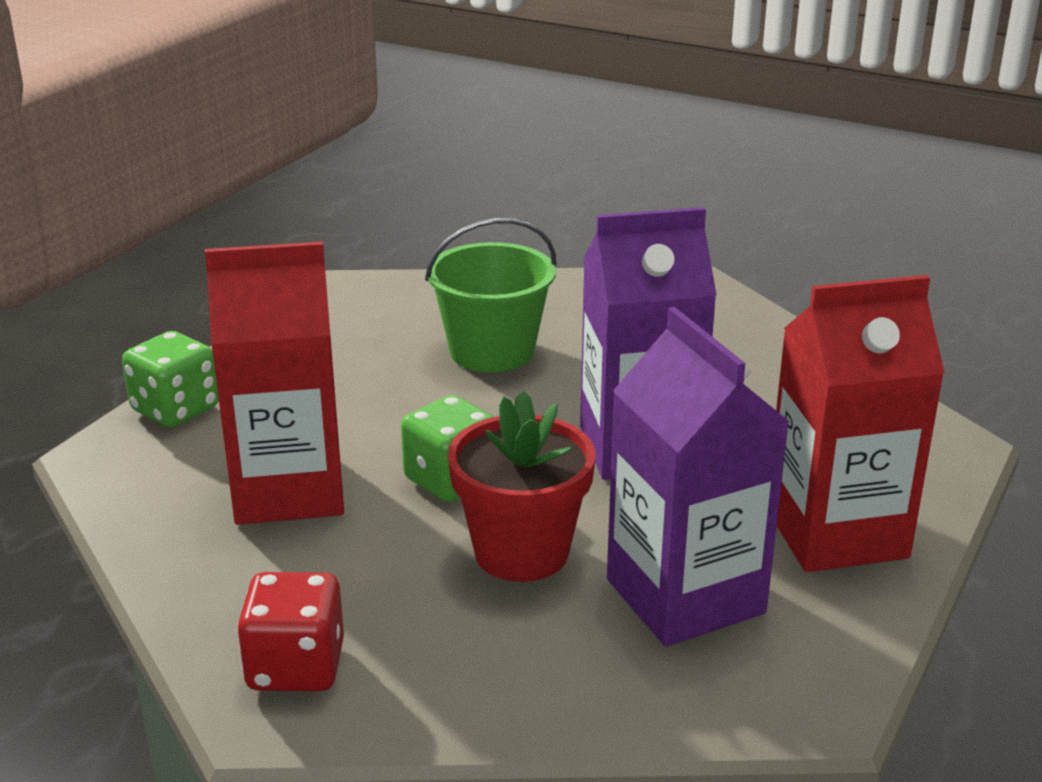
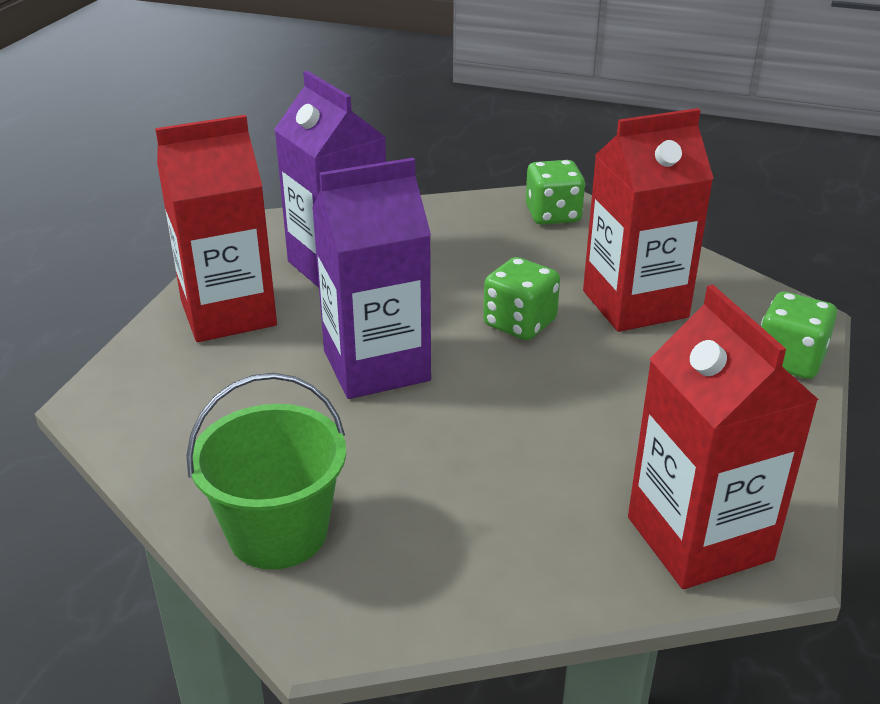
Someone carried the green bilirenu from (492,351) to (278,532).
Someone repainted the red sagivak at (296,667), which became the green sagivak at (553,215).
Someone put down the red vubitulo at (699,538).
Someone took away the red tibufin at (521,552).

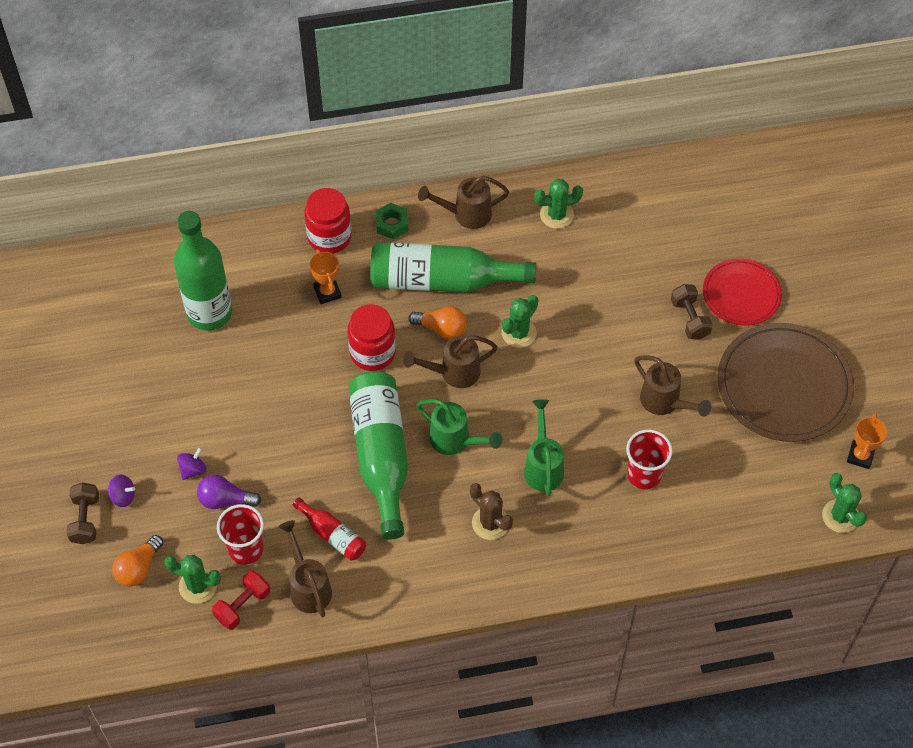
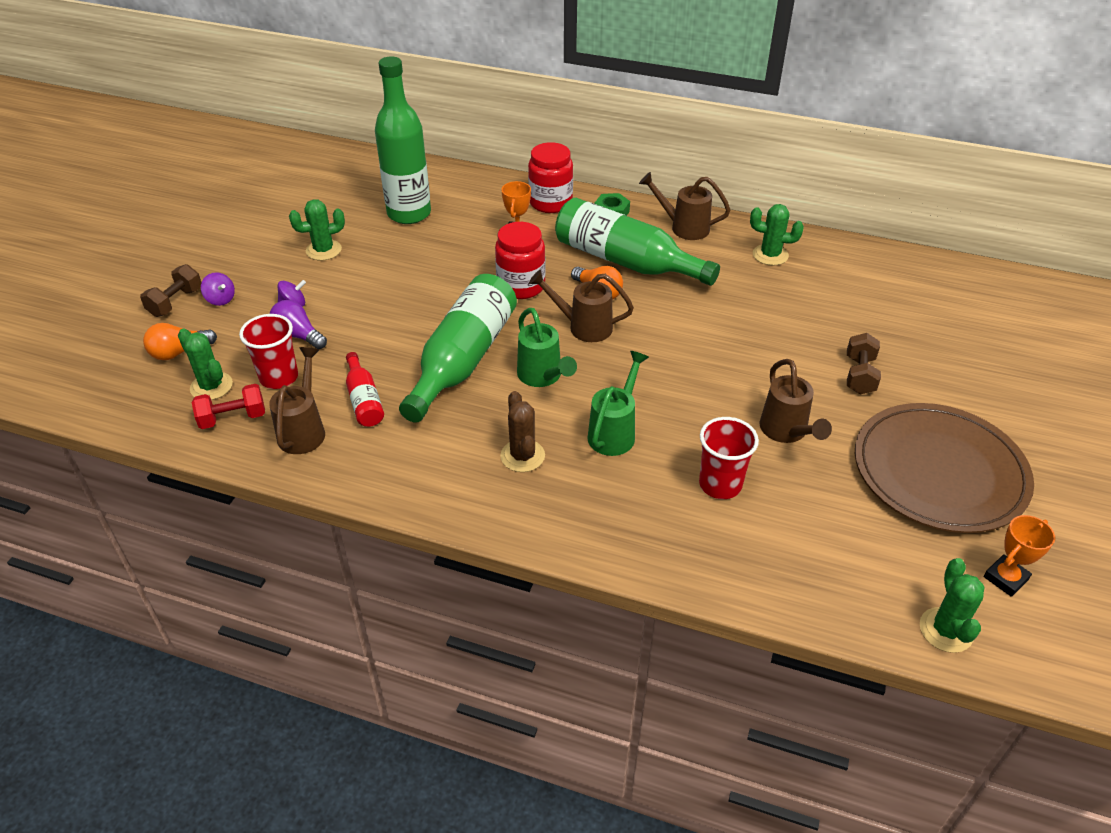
Someone carried the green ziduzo from (519,333) to (323,250).
Someone took away the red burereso at (741,294).

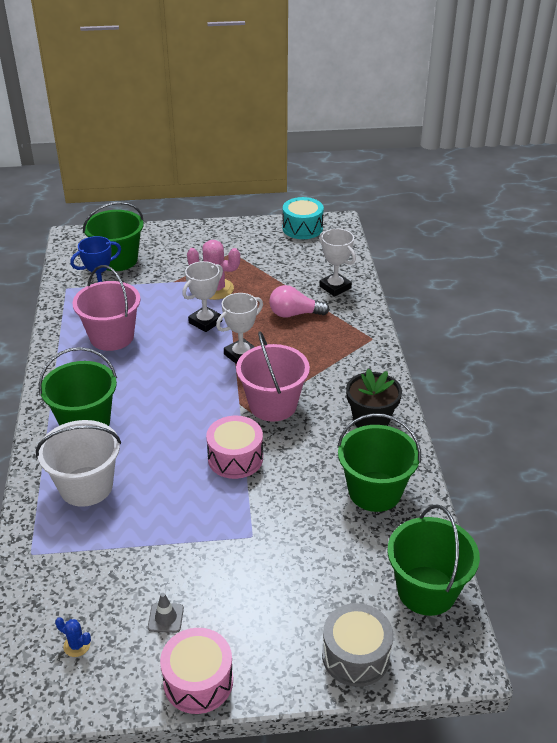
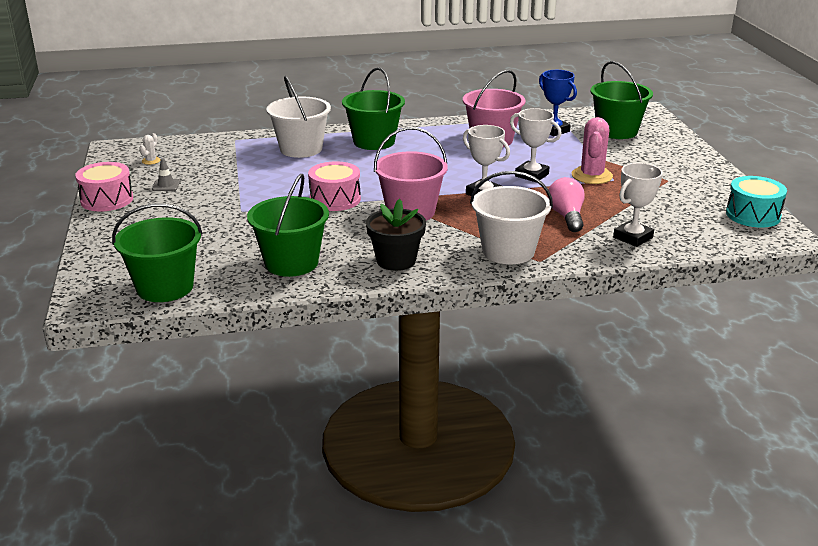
Someone repainted the blue ziduzo at (77,645), which became the white ziduzo at (151,161).
Someone put down the white bilirenu at (508,251).
Someone took away the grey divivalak at (355,655).

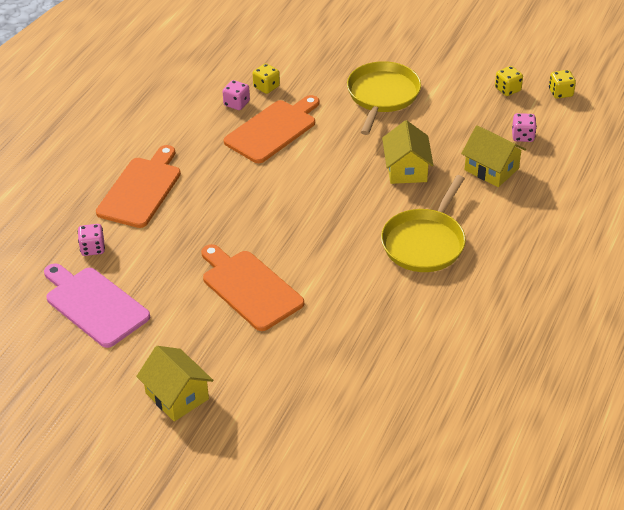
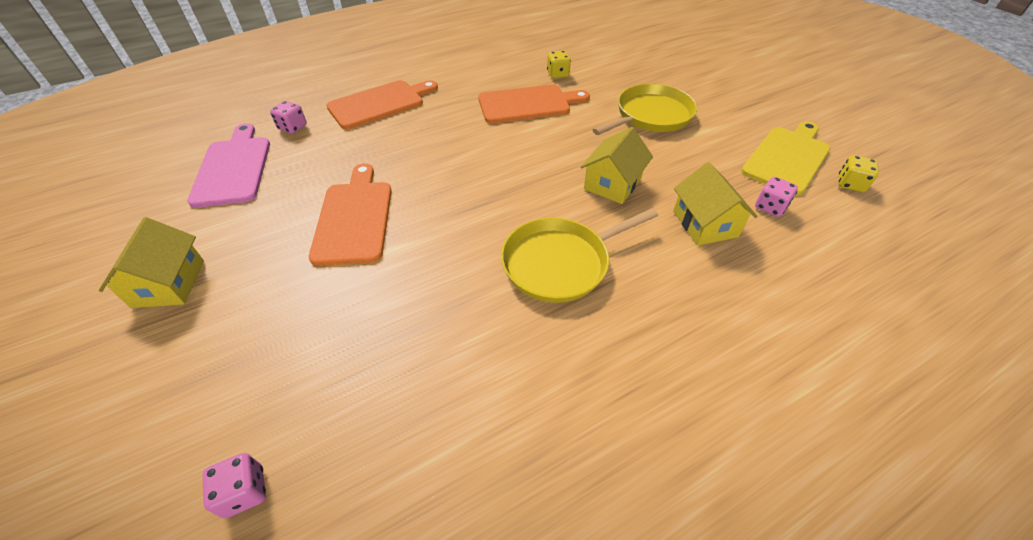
Someone carried the pink sagivak from (236,104) to (245,491).
Someone swapped the yellow sagivak at (507,89) for the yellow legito at (787,158).

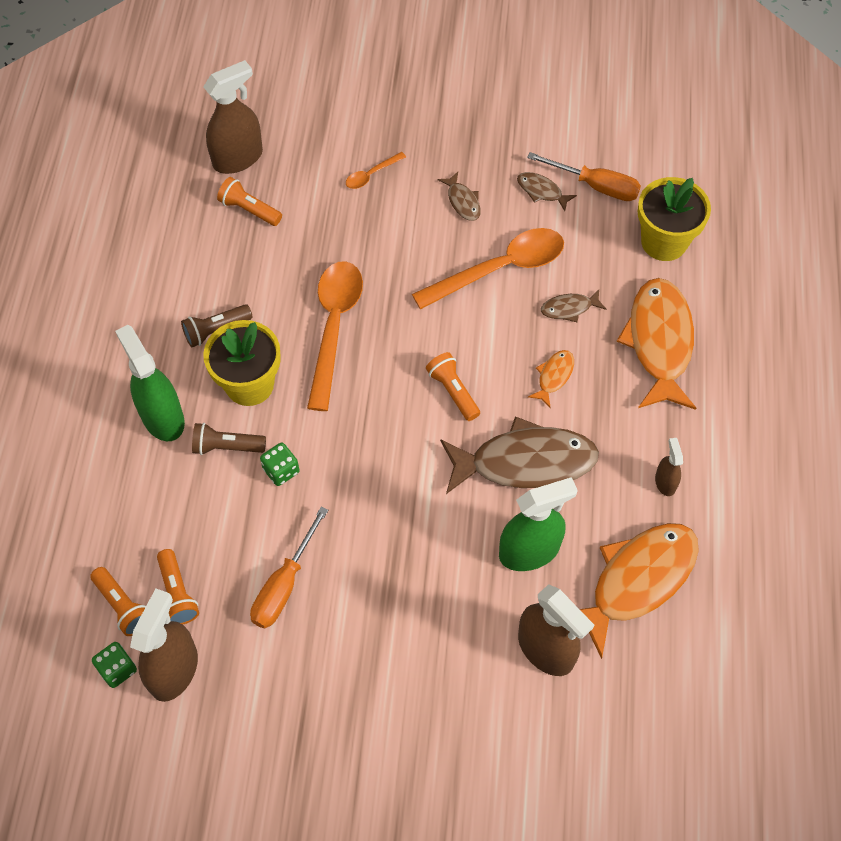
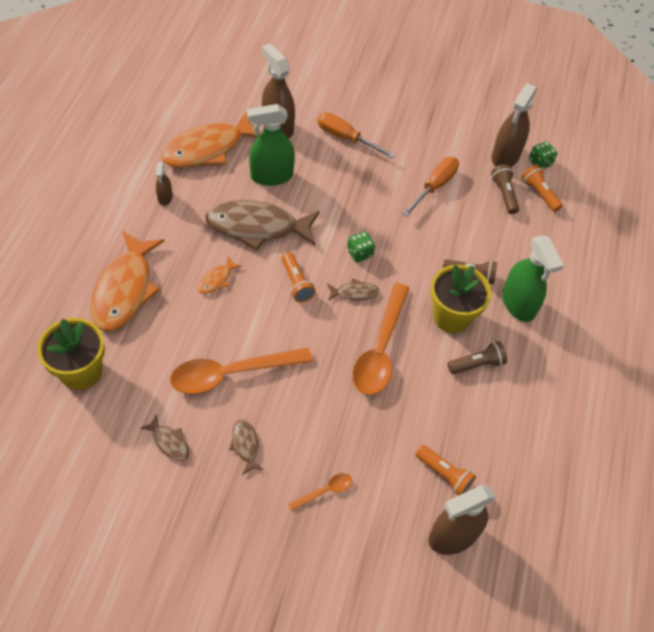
Someone carried the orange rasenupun from (595,186) to (346,138).
Someone carried the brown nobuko from (569,308) to (355,293).
Someone carried the green sagivak from (281,470) to (359,253).
Someone repainted the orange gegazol at (177,593), which became the brown gegazol at (504,194).

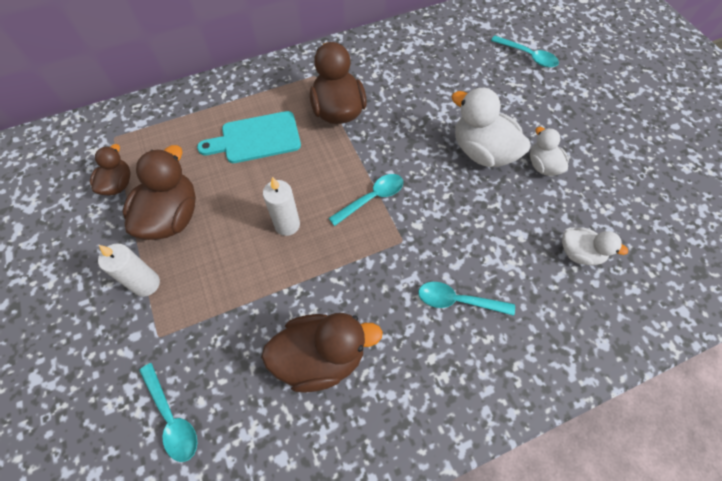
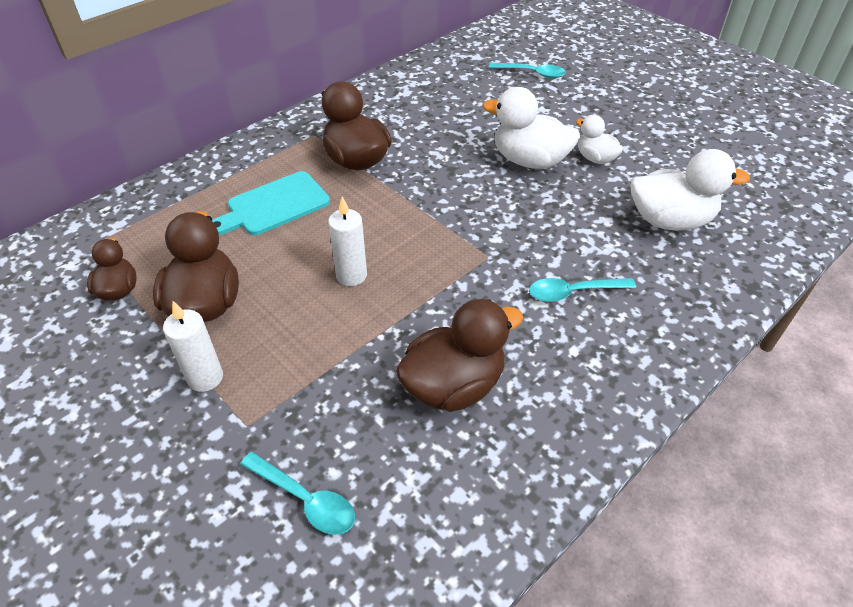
Someone scaled the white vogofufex at (579,253) by 1.73.
Someone took away the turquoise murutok at (371,198).

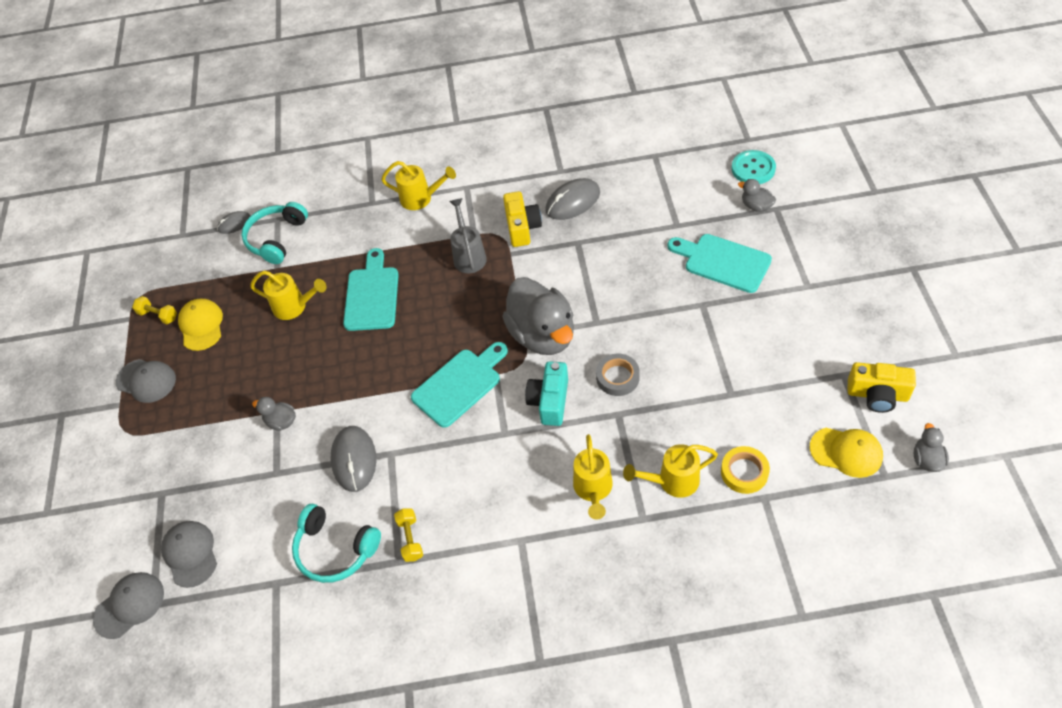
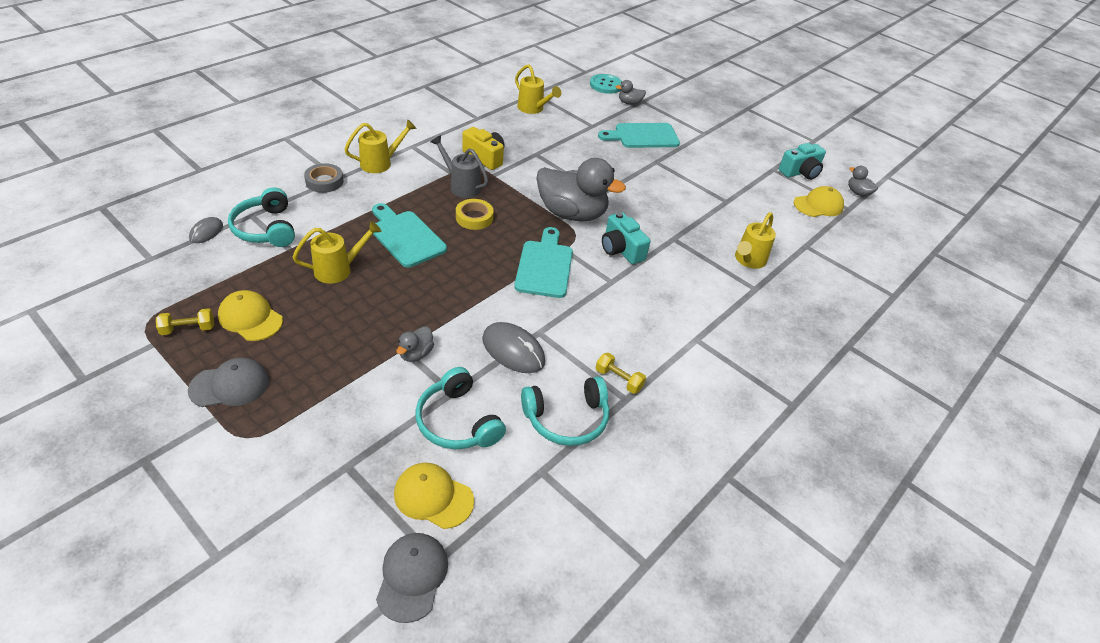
Someone carried the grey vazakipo from (617,377) to (324,181).
Someone repainted the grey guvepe at (190,554), which became the yellow guvepe at (433,497).
Someone rotated the grey vogofufex at (281,421) by 45 degrees counterclockwise.
Someone put down the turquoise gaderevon at (457,422).
Someone carried the yellow vazakipo from (744,472) to (474,218).
Someone carried the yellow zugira from (593,489) to (533,109).
Someone repainted the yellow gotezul at (877,395), which became the turquoise gotezul at (800,172).
Someone took away the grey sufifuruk at (572,201).

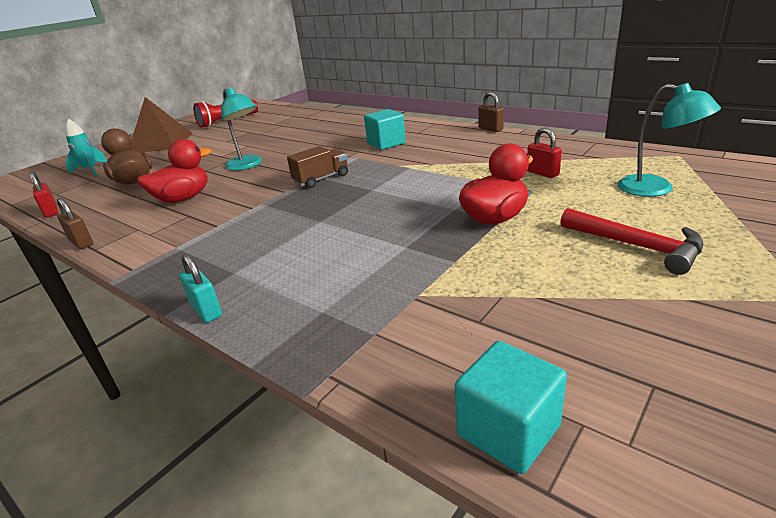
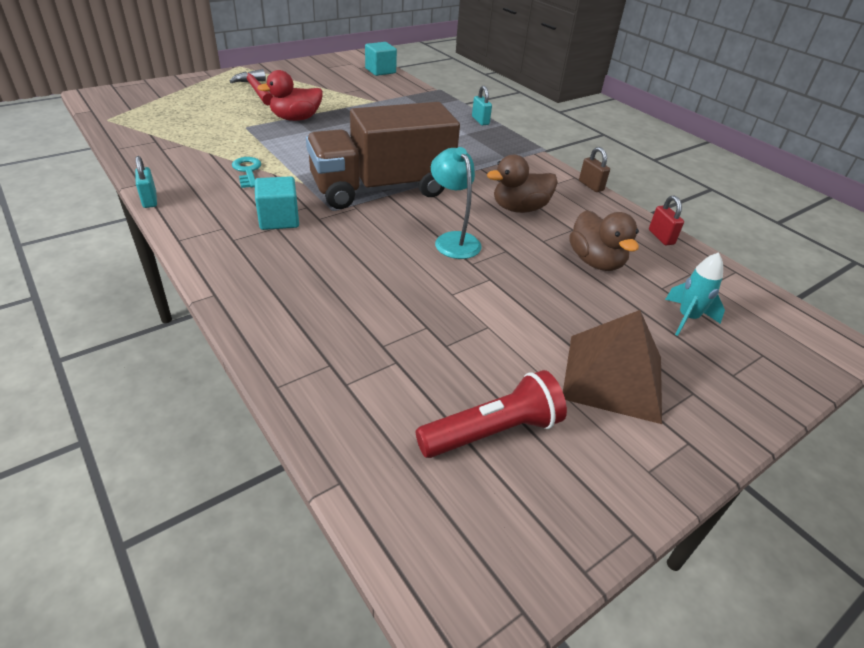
Someone repainted the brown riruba at (490,129), which became the turquoise riruba at (149,200).
Someone put down the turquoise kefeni at (247,171).
Someone scaled the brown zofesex at (321,179) by 2.43.
Someone repainted the red vogofufex at (183,199), which became the brown vogofufex at (519,208).
Someone took away the red riruba at (542,173).
Someone took away the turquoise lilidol at (656,189).

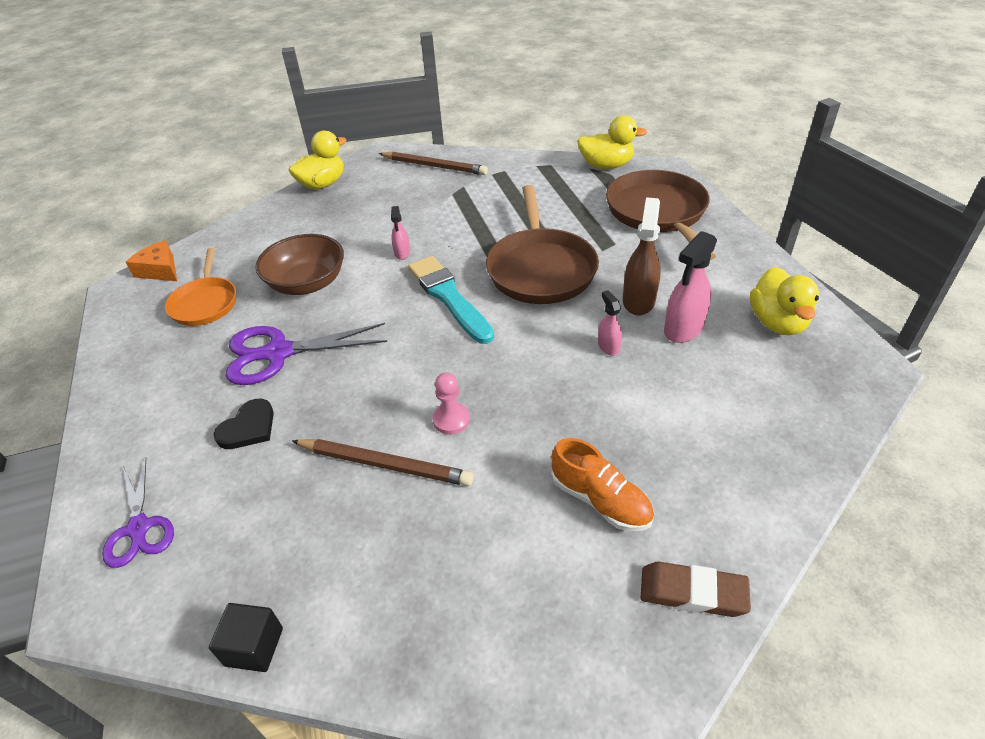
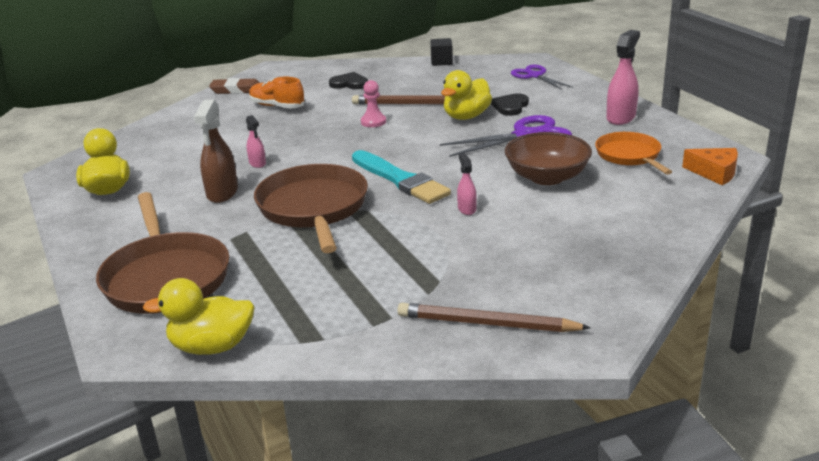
Someone put down the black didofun at (349,84).
Someone carried the yellow vogofufex from (322,184) to (466,116).
Someone carried the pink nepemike from (683,329) to (621,117).

